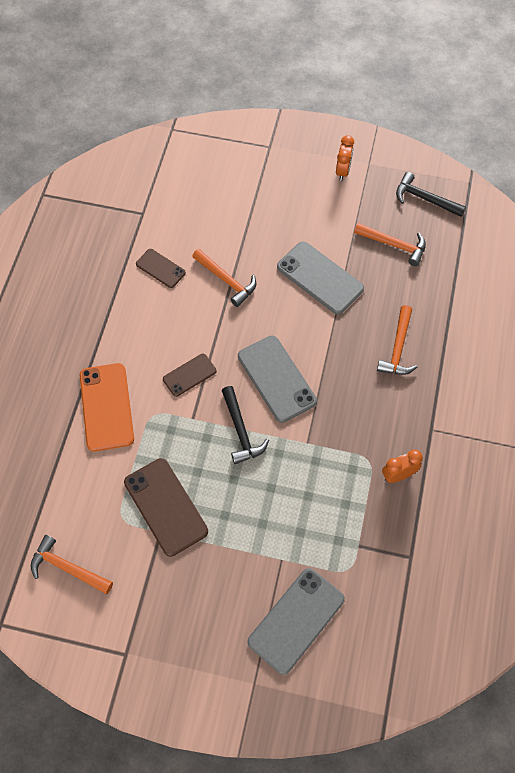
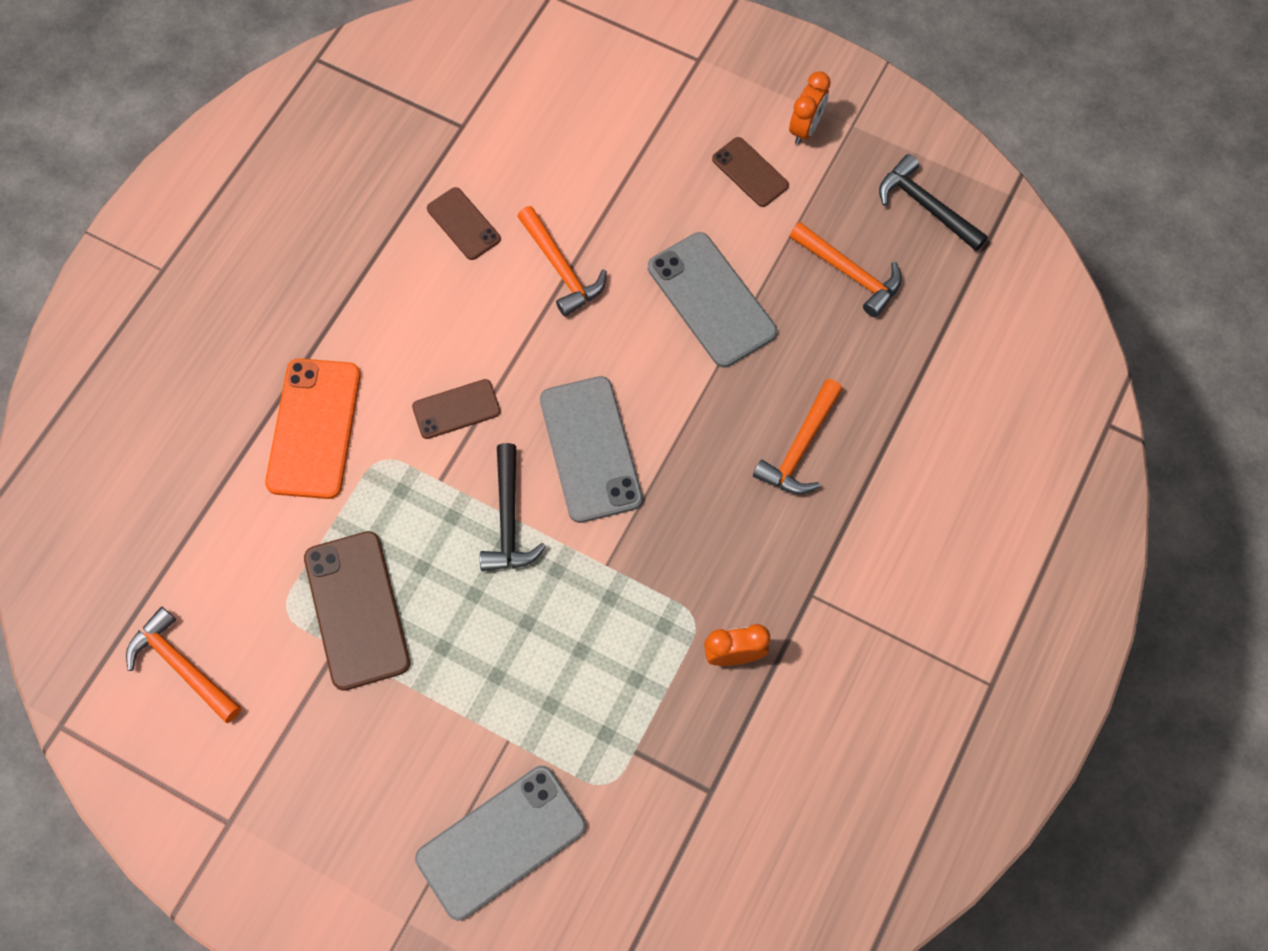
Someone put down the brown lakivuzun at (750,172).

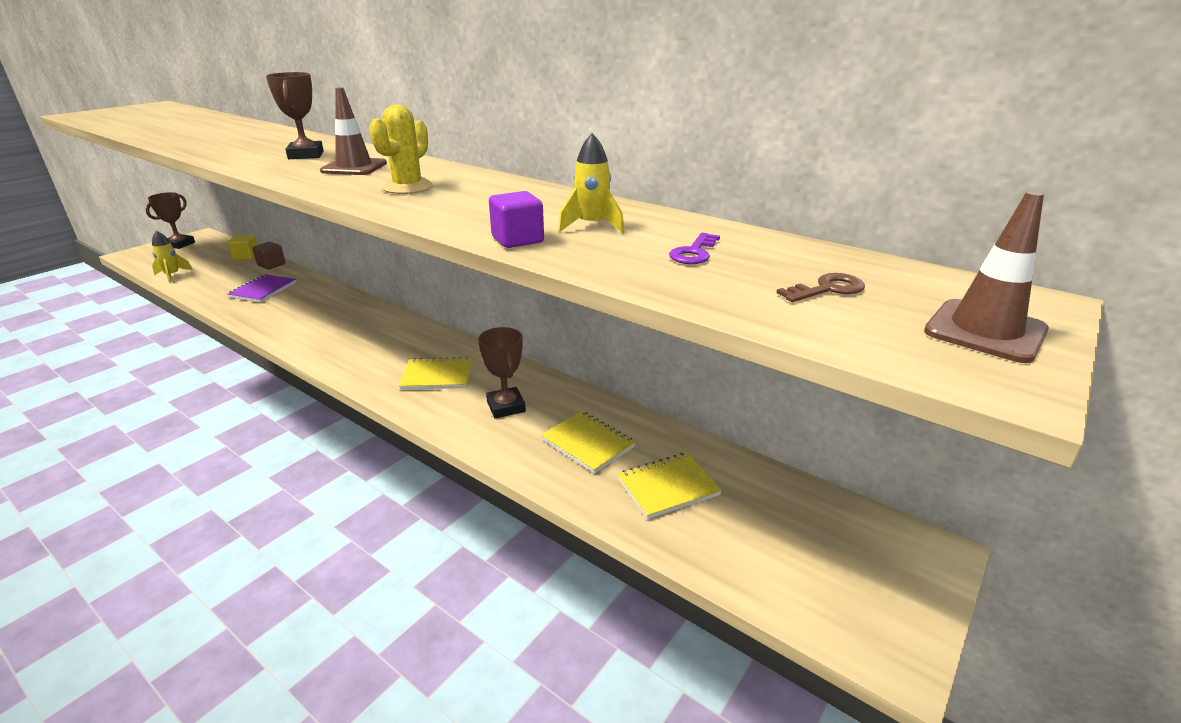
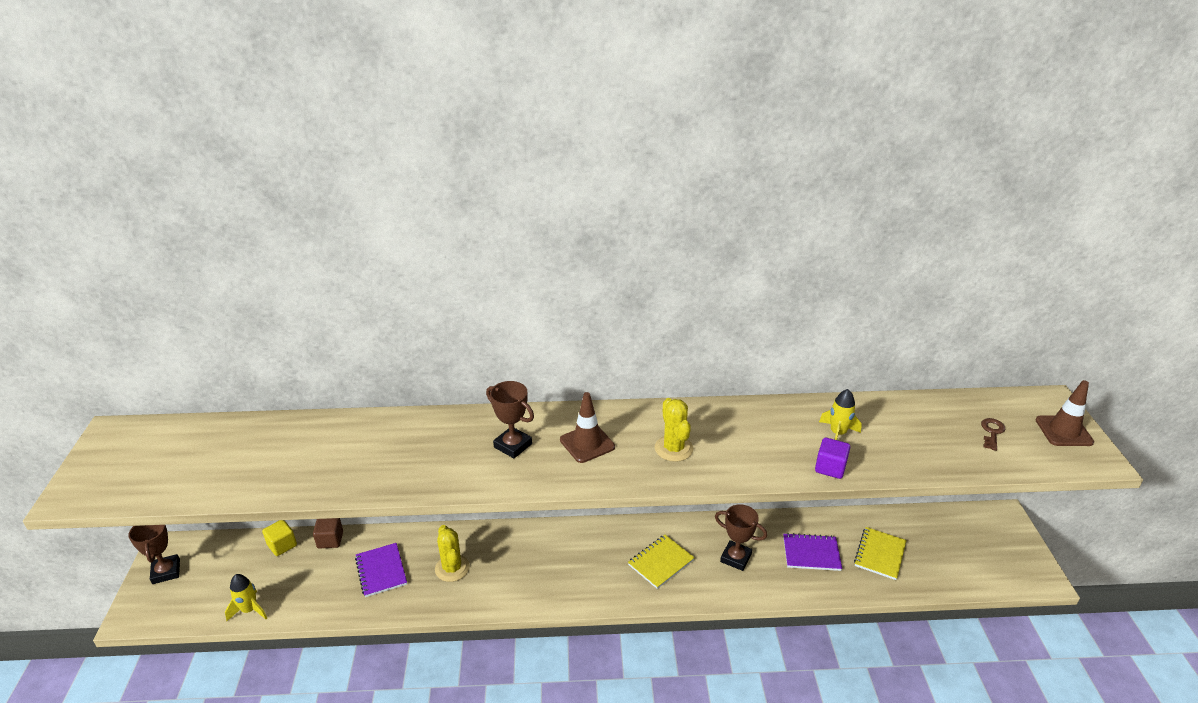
Someone put down the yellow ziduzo at (452,568).
Someone repainted the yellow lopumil at (587,443), which became the purple lopumil at (811,553).
Someone took away the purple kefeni at (694,252).

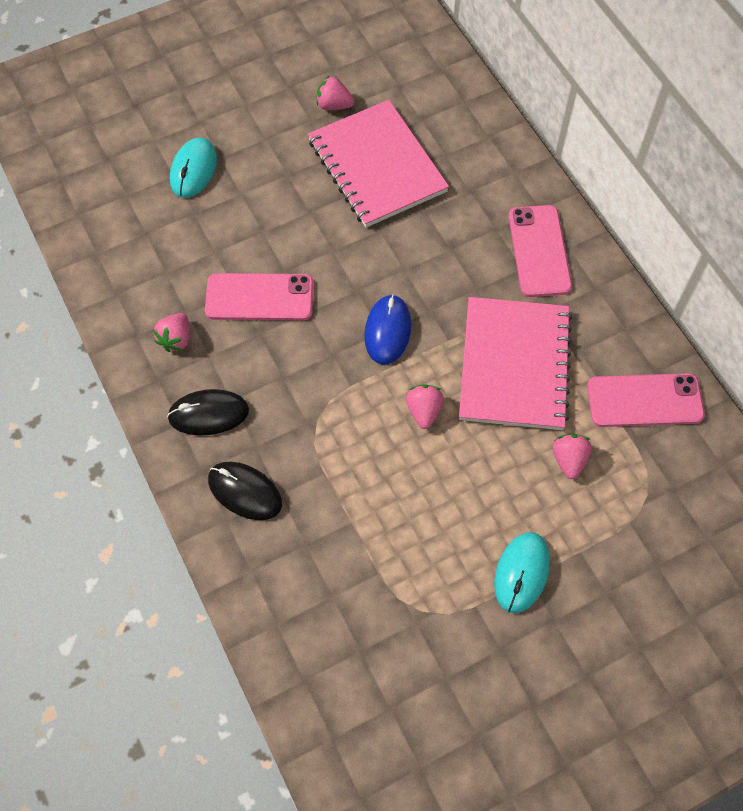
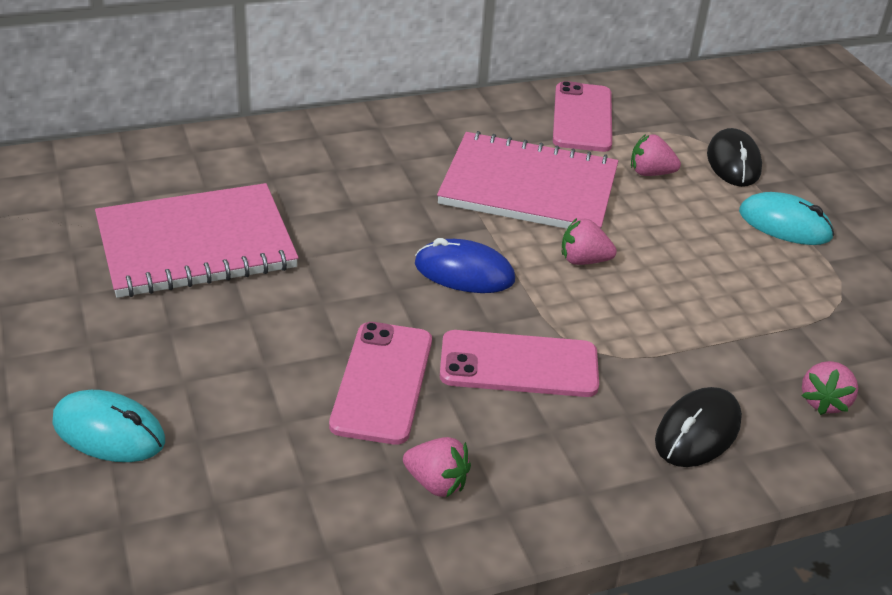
Someone carried the pink lakivuzun from (539,251) to (519,365).
Someone carried the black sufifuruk from (208,414) to (733,162).
Someone carried the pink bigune from (334,105) to (824,402).

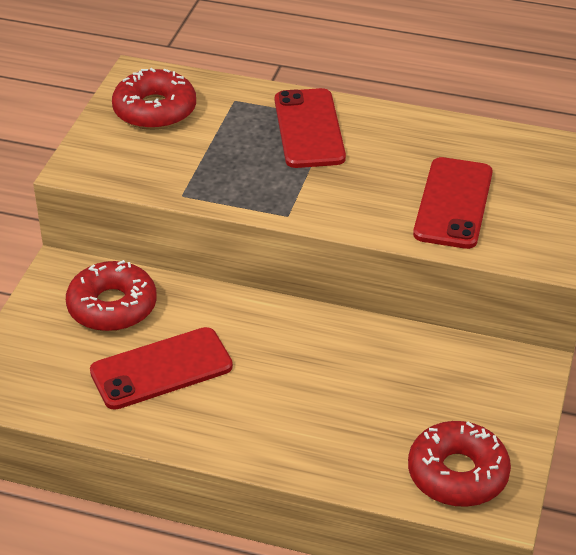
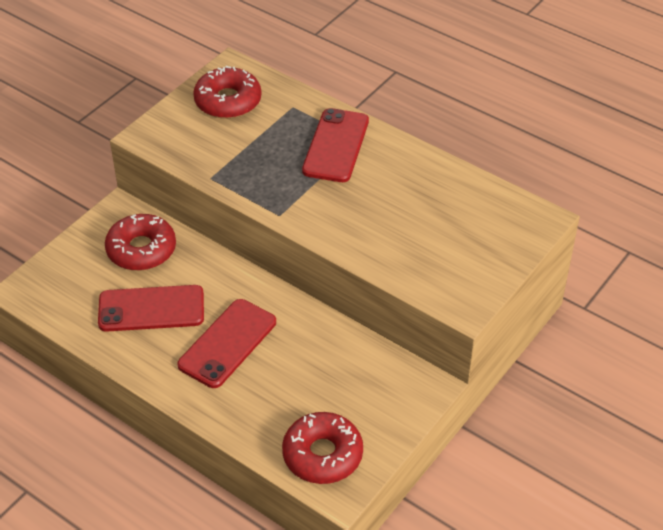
Someone carried the red lakivuzun from (453,203) to (227,343).

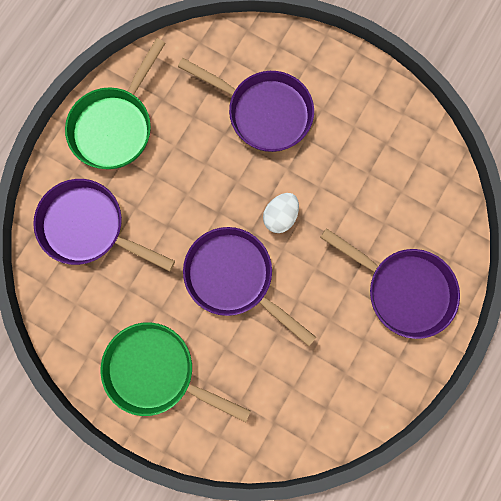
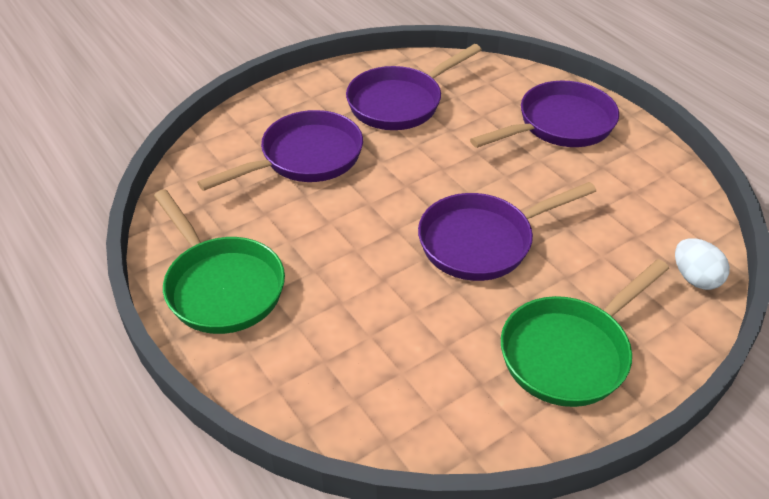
Someone carried the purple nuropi from (89,227) to (400,103).
Someone carried the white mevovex from (280,216) to (695,278).

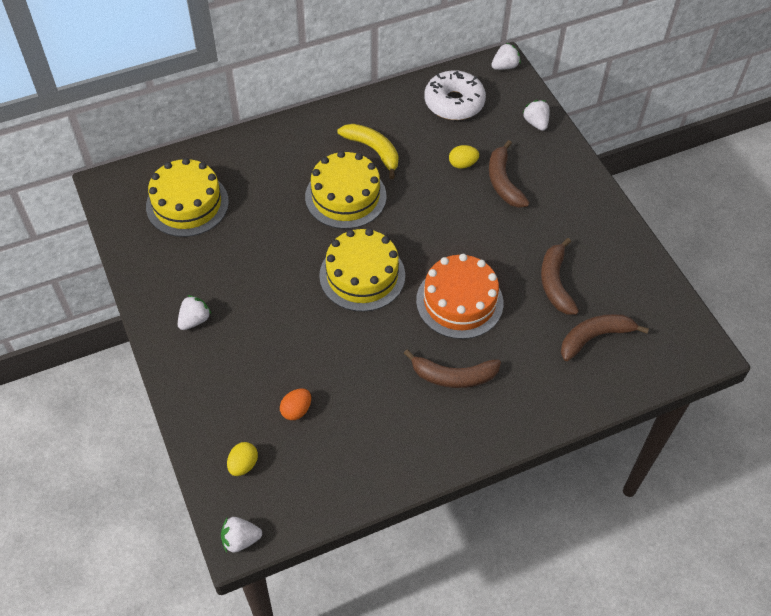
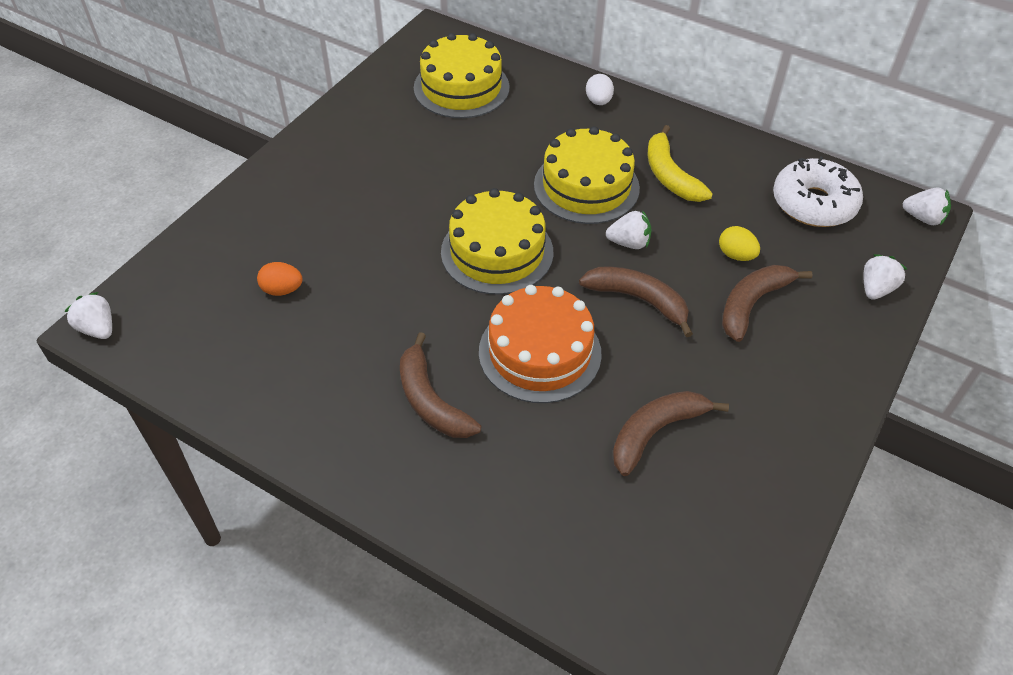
Someone carried the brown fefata from (594,337) to (638,300).
Someone put down the white mevovex at (598,101).
Someone carried the white bigune from (194,320) to (629,243).
Someone rotated the yellow fefata at (373,150) by 150 degrees clockwise.
Someone took away the yellow mevovex at (243,465).

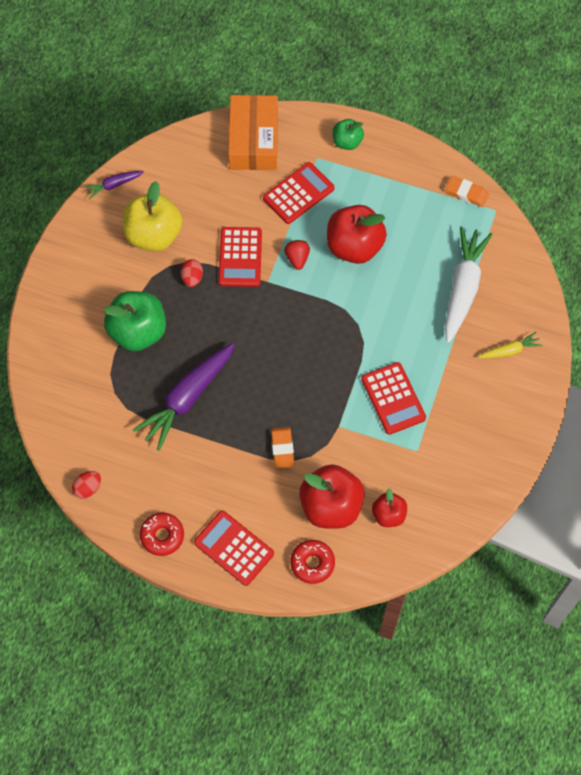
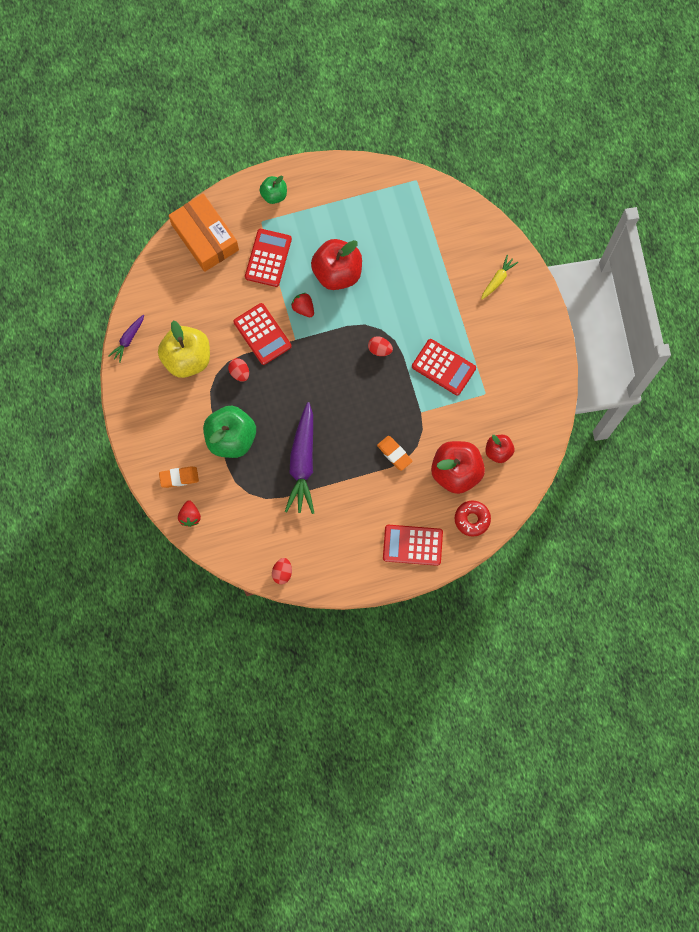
Someone carried the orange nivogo from (466,193) to (179,477).
Someone put down the red bigune at (190,516).
Someone put down the red mevovex at (379,349).
Someone took away the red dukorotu at (162,536).
Someone took away the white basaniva at (462,288).

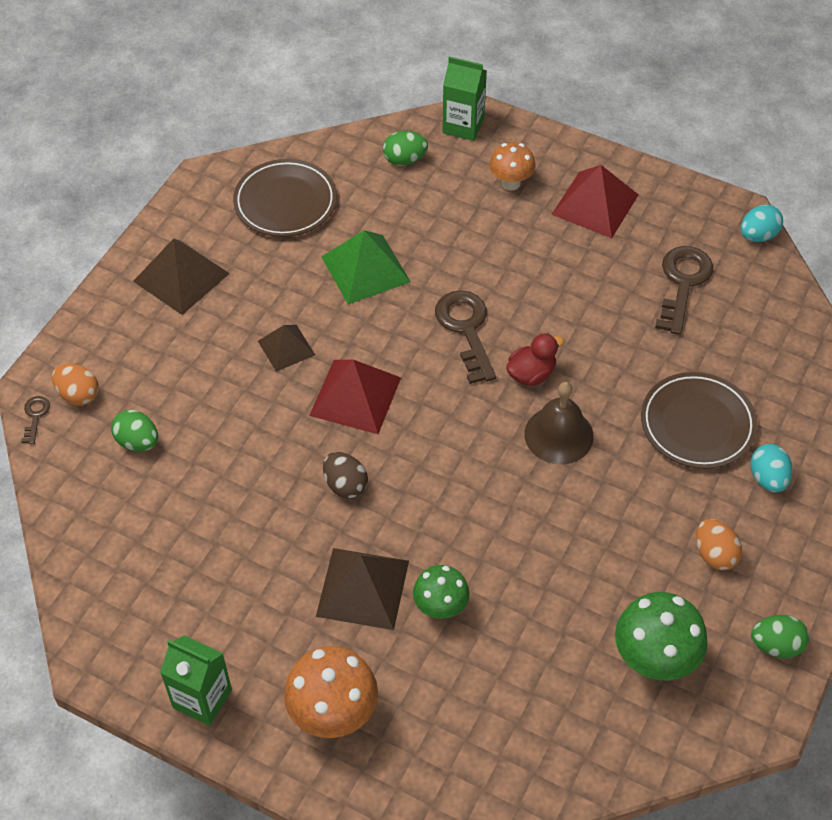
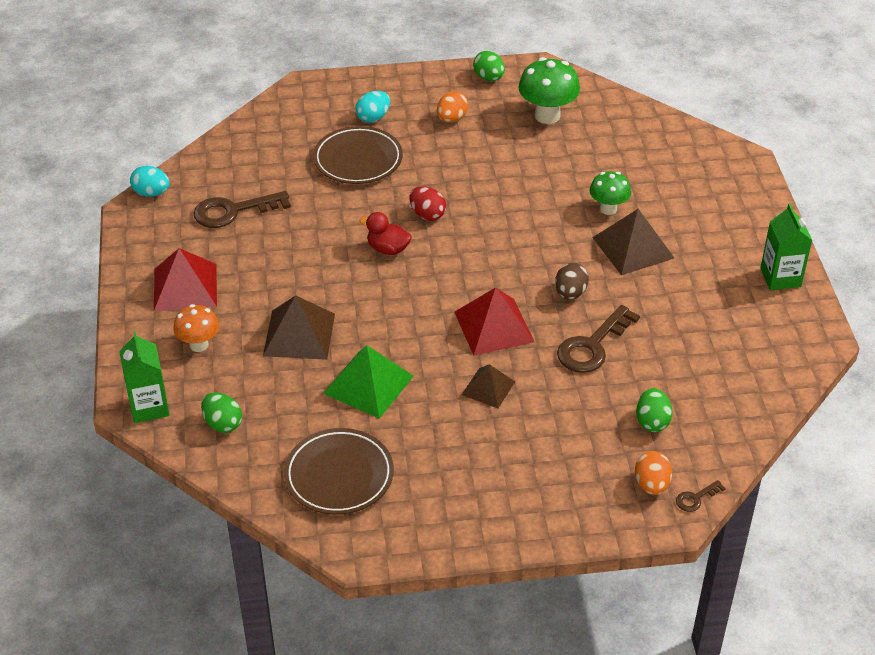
Someone carried the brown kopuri from (181,277) to (299,334).
Someone swapped the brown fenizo at (558,435) for the red mevovex at (427,215).
Someone carried the brown kefeni from (466,329) to (592,346).
Someone took away the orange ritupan at (333,714).

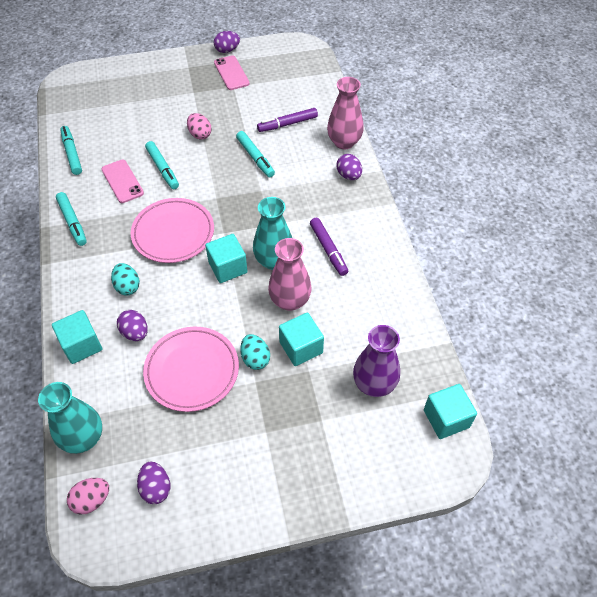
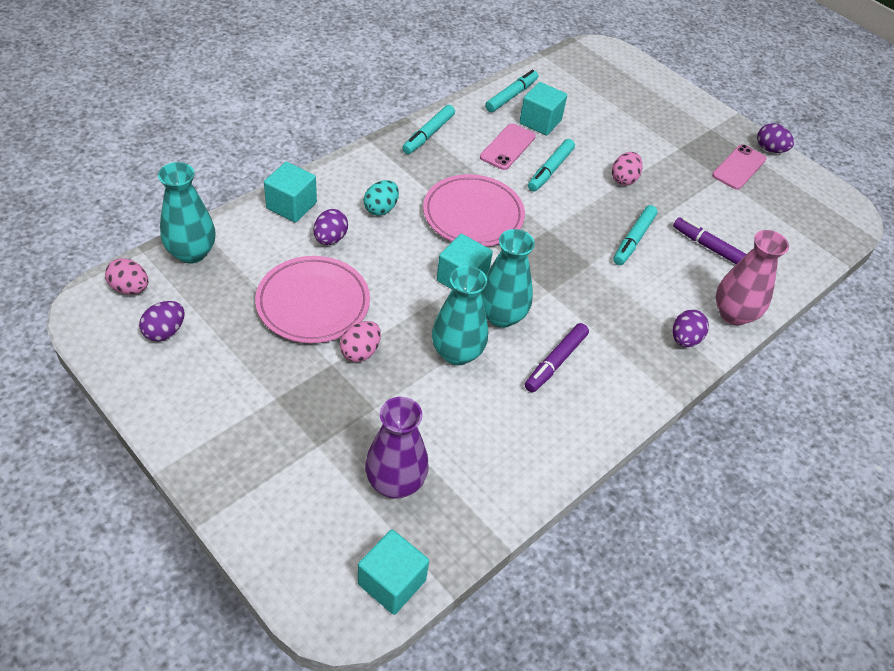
Someone repainted the turquoise mevovex at (255,359), which became the pink mevovex at (360,352).
Someone repainted the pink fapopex at (290,301), which became the turquoise fapopex at (457,353).
Someone carried the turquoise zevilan from (301,347) to (540,122).

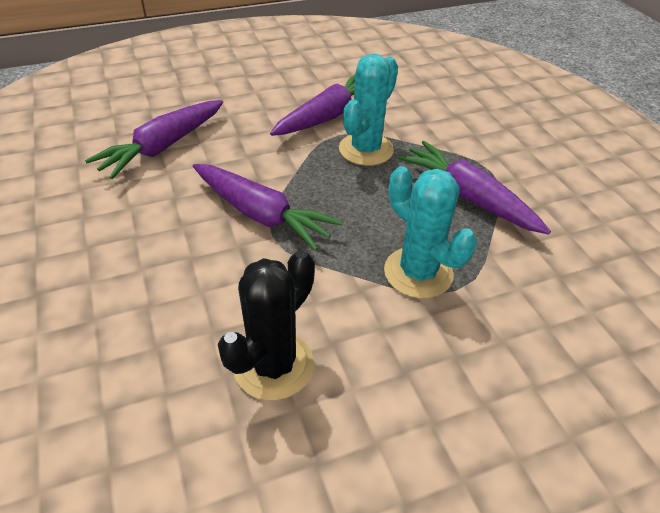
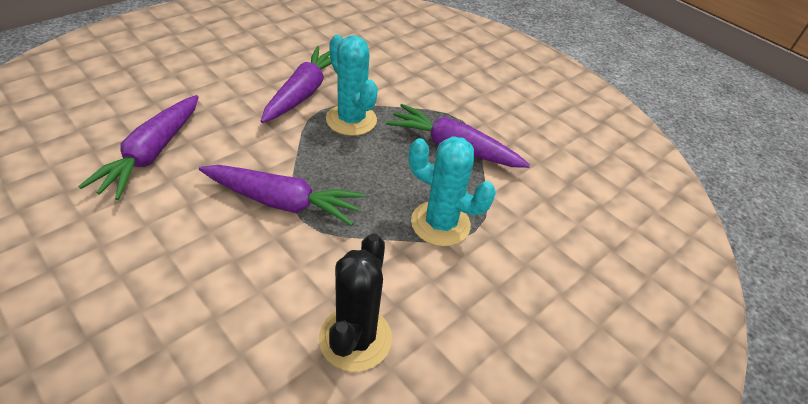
Someone rotated the turquoise ziduzo at (366,149) by 45 degrees counterclockwise.

